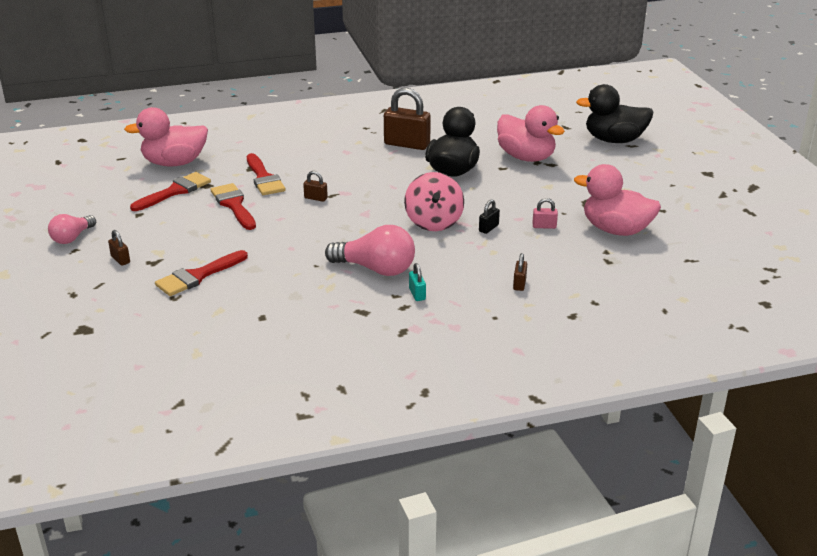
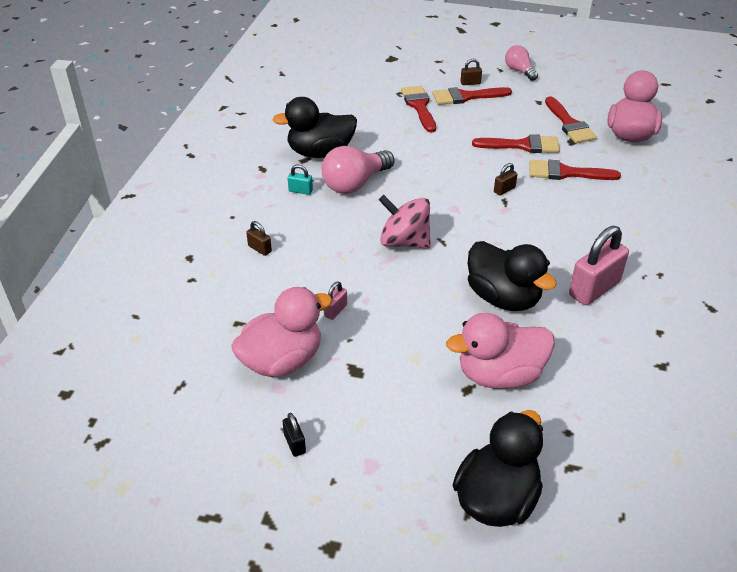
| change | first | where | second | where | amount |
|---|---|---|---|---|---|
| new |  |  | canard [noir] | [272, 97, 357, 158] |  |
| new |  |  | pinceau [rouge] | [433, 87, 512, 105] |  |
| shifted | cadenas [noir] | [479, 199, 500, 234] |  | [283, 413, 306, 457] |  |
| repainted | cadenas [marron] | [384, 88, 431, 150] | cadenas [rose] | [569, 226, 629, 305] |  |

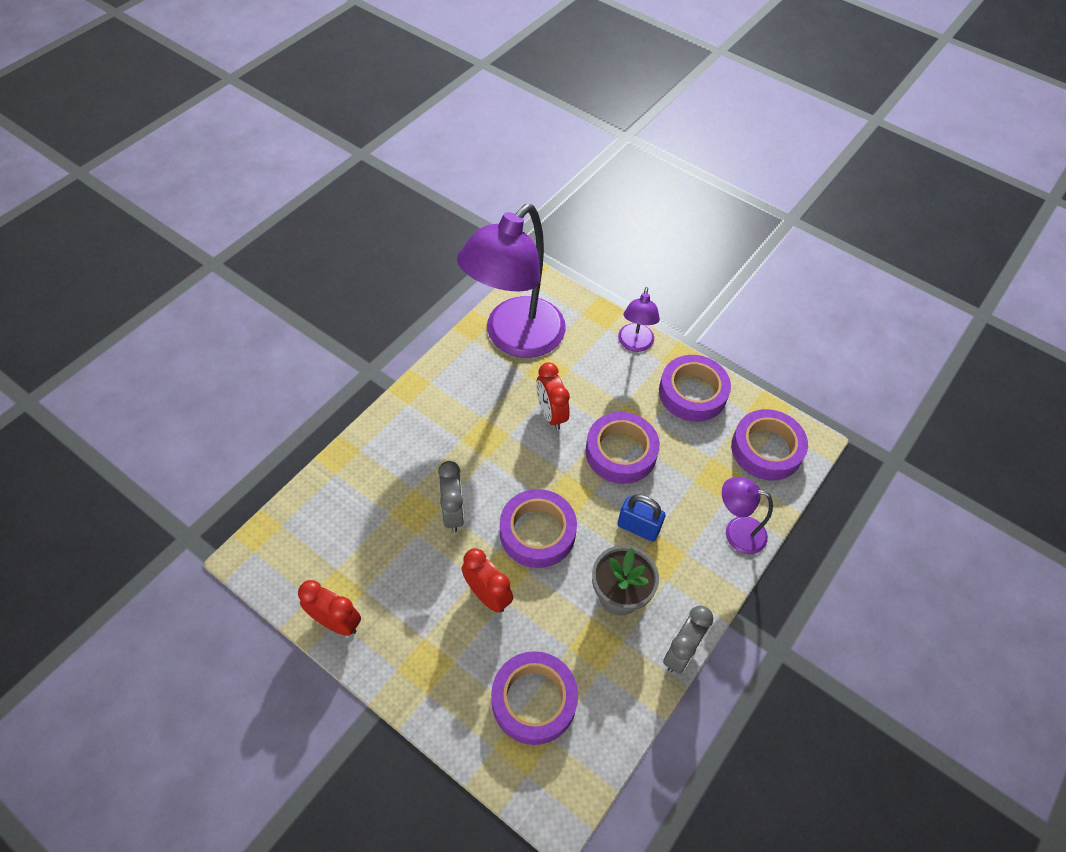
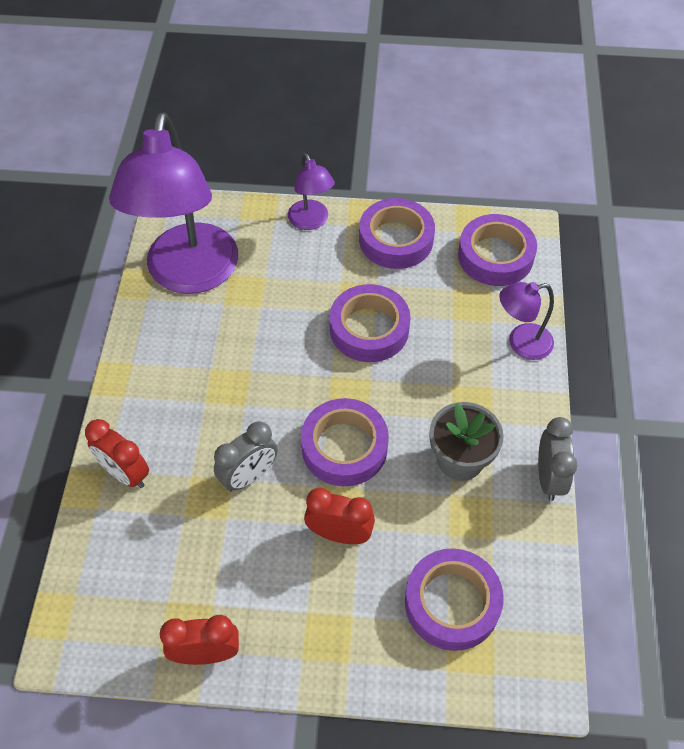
| change | first | where | second | where | amount |
|---|---|---|---|---|---|
| gone | cadenas [bleu] | [617, 494, 666, 542] |  |  |  |
| shifted | réveil [rouge] | [536, 362, 570, 430] |  | [85, 419, 149, 488] |  |
| rotated | réveil [gris] | [438, 461, 464, 532] |  | [214, 421, 278, 492] | 90 degrees clockwise |

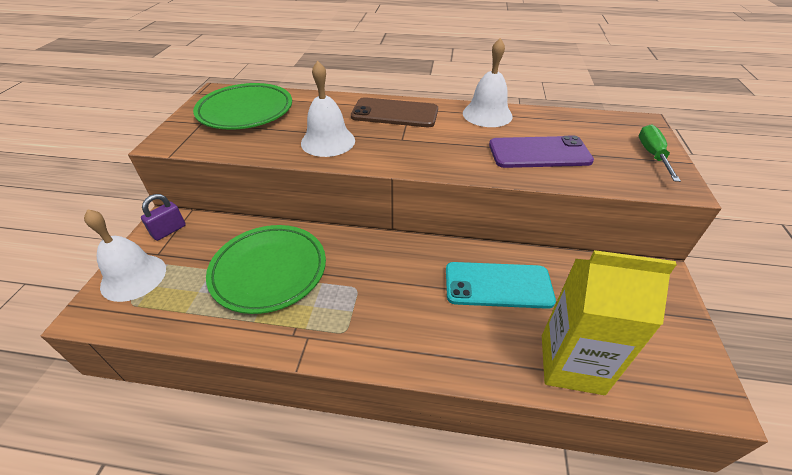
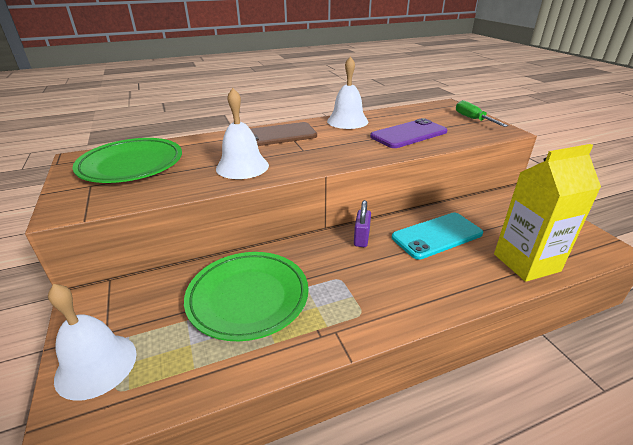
| change | first | where | second | where | amount |
|---|---|---|---|---|---|
| shifted | cadenas [violet] | [141, 194, 186, 241] |  | [354, 200, 371, 247] |  |

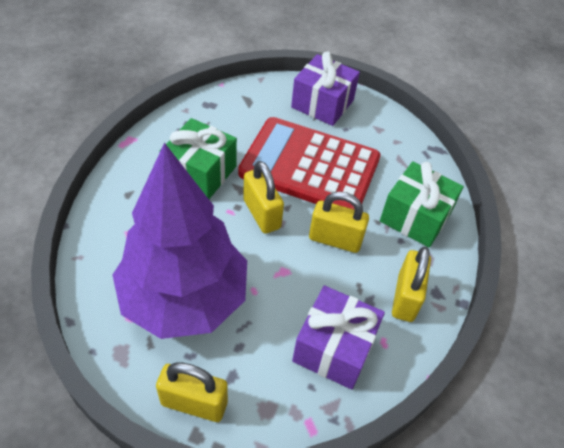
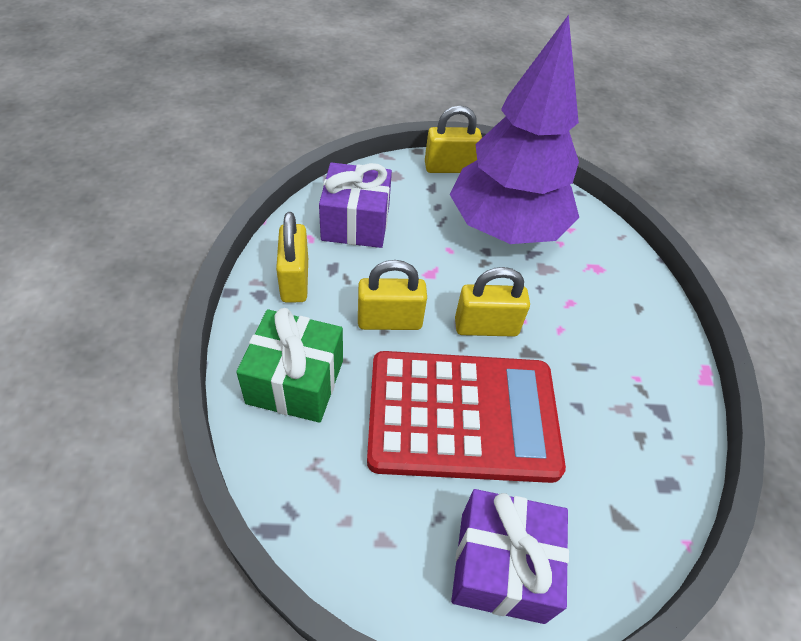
| change | first | where | second | where | amount |
|---|---|---|---|---|---|
| gone | cadeau [vert] | [160, 118, 237, 199] |  |  |  |
| rotated | cadenas [jaune] | [243, 161, 284, 234] |  | [455, 267, 530, 337] | 45 degrees counterclockwise |

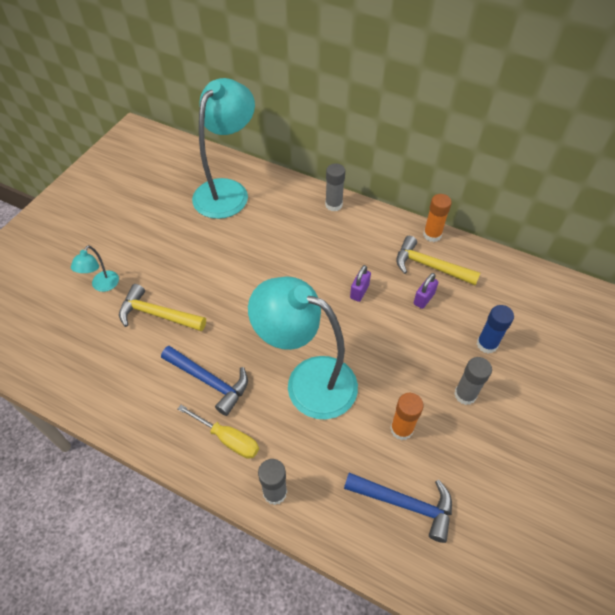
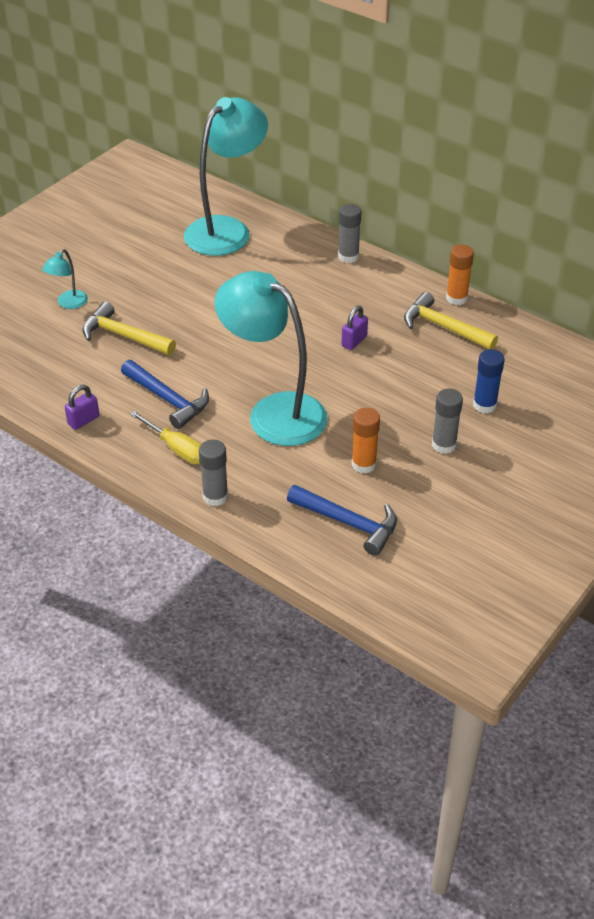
| change | first | where | second | where | amount |
|---|---|---|---|---|---|
| shifted | cadenas [violet] | [414, 273, 438, 309] |  | [65, 385, 100, 430] |  |

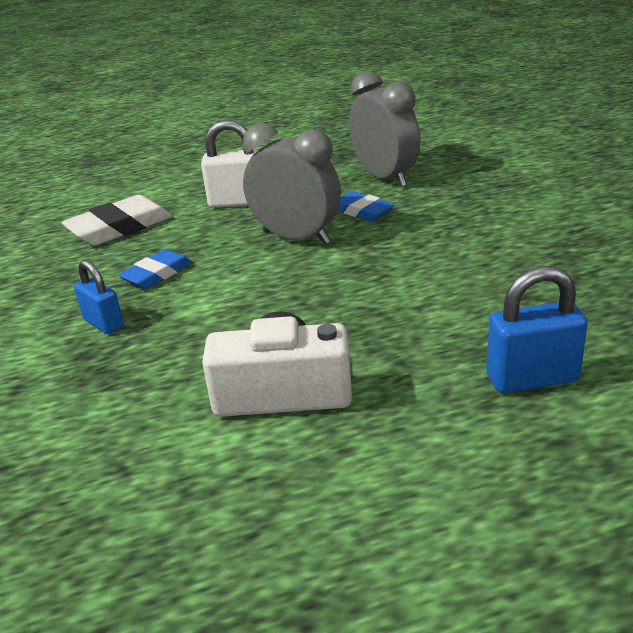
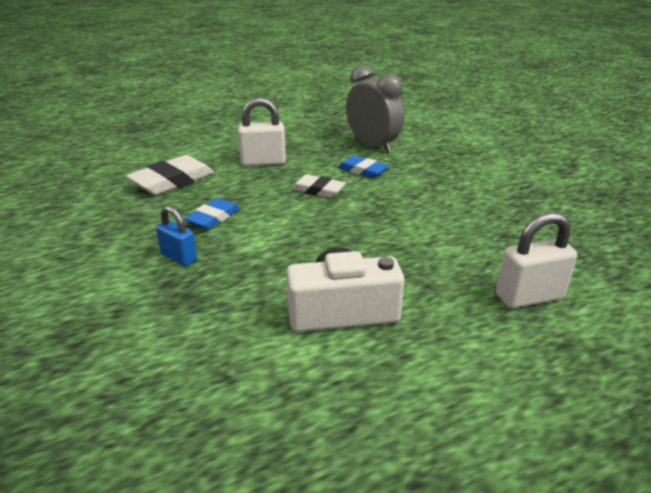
| change | first | where | second | where | amount |
|---|---|---|---|---|---|
| swapped | réveil [gris] | [243, 123, 341, 244] | gomme [blanc] | [291, 174, 346, 198] |  |
| repainted | cadenas [bleu] | [487, 266, 588, 393] | cadenas [blanc] | [496, 212, 577, 308] |  |

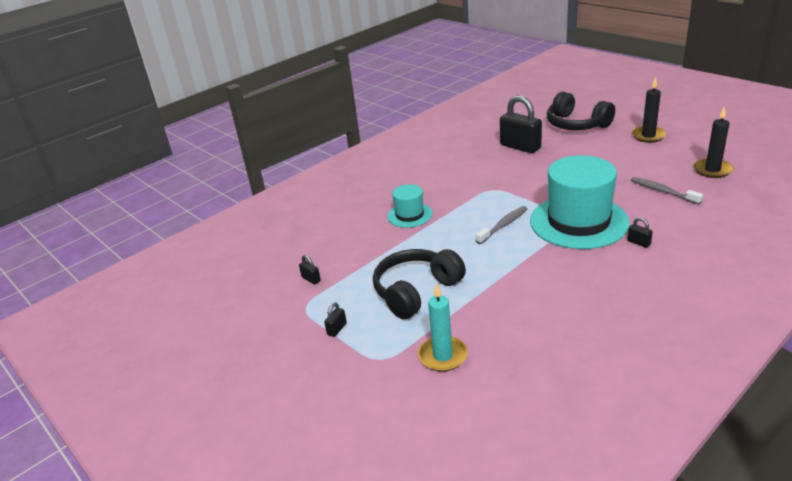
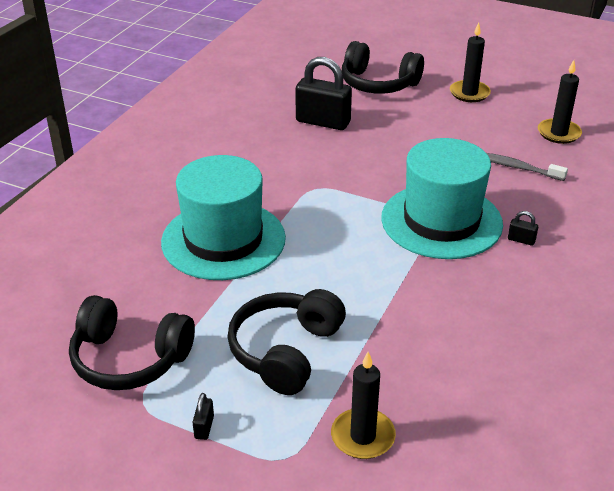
| change | first | where | second | where | amount |
|---|---|---|---|---|---|
| gone | brosse à dents [gris] | [476, 206, 527, 244] |  |  |  |
| swapped | cadenas [noir] | [299, 255, 321, 285] | casque audio [noir] | [69, 295, 195, 390] |  |
| repainted | bougie [turquoise] | [418, 284, 468, 372] | bougie [noir] | [331, 352, 396, 459] |  |
| scaled | chapeau [turquoise] | [387, 184, 432, 228] |  | [161, 155, 286, 280] | x2.00 |

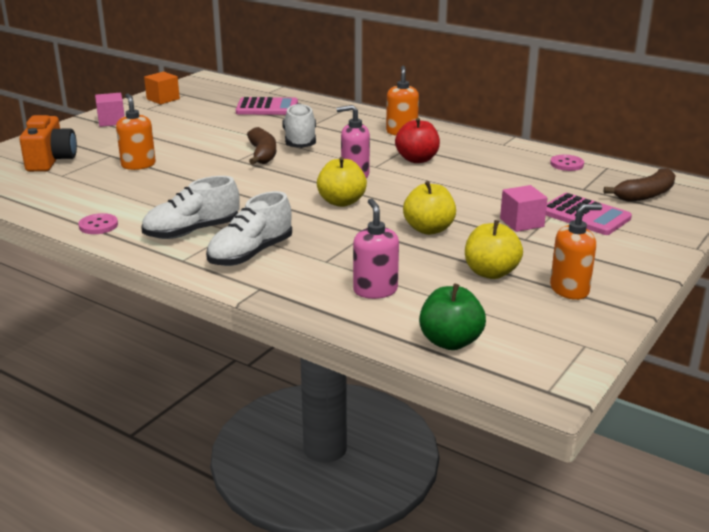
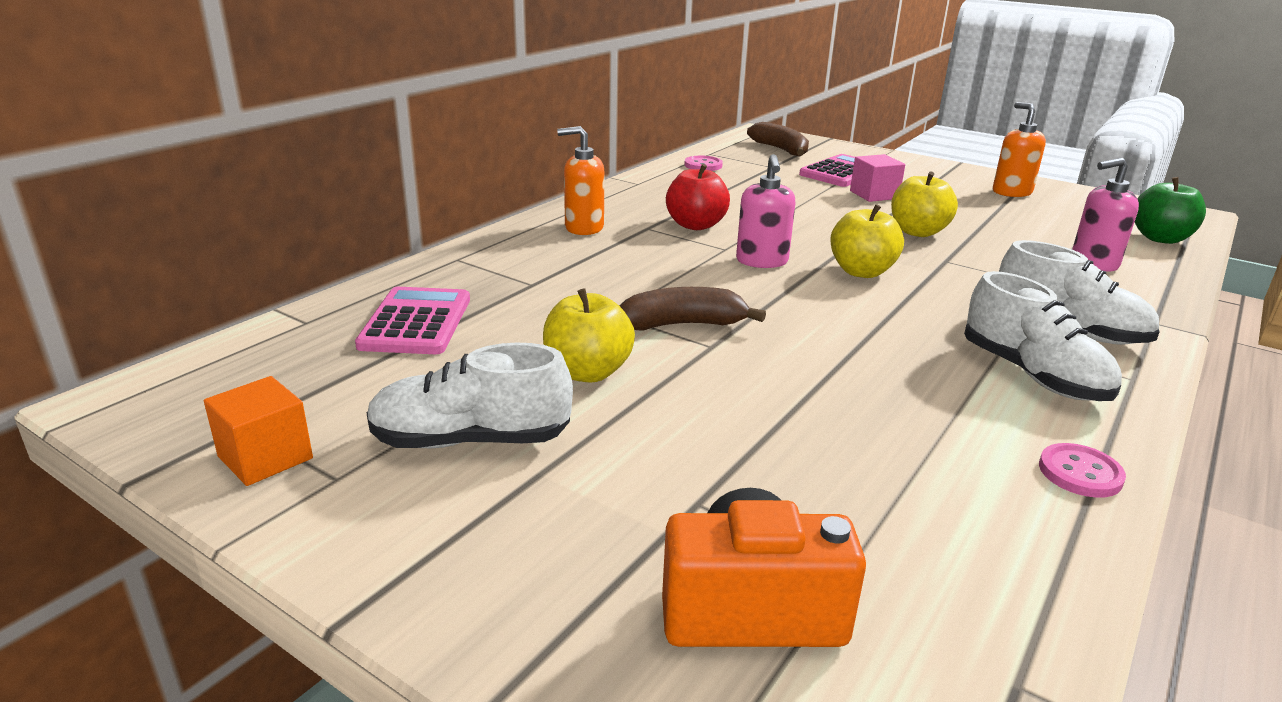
| change | first | where | second | where | amount |
|---|---|---|---|---|---|
| gone | cube [rose] | [95, 93, 125, 127] |  |  |  |
| gone | distributeur de savon [orange] | [116, 93, 156, 170] |  |  |  |
| shifted | chaussure [blanc] | [282, 103, 316, 148] |  | [367, 343, 573, 448] |  |
| shifted | pomme [jaune] | [465, 220, 523, 279] |  | [543, 288, 635, 383] |  |

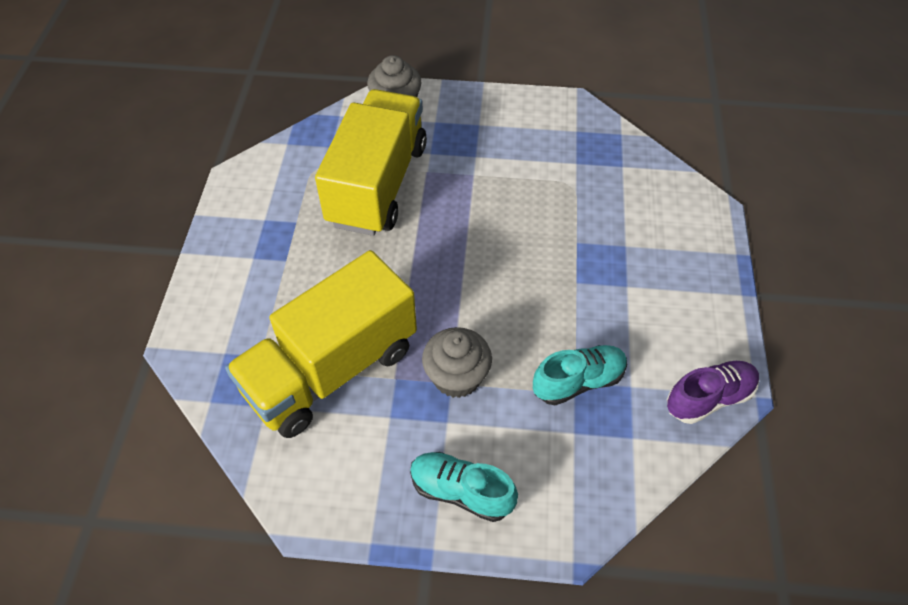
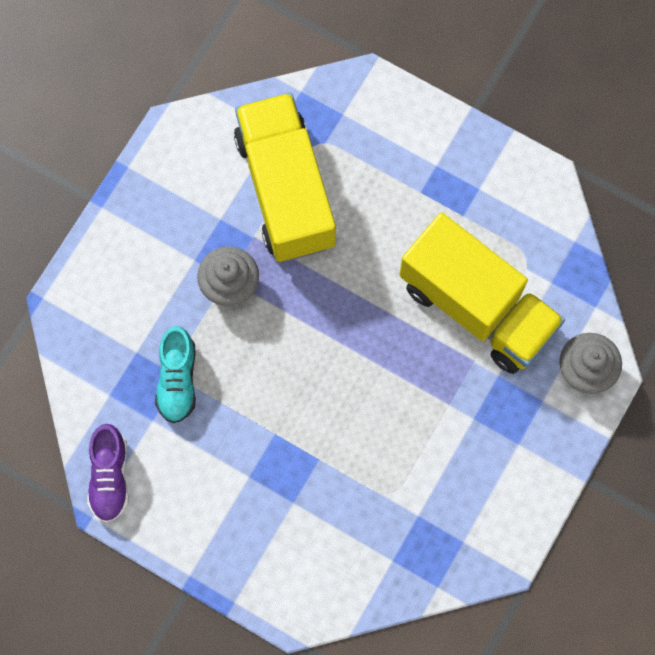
| change | first | where | second | where | amount |
|---|---|---|---|---|---|
| gone | chaussure [turquoise] | [410, 452, 518, 522] |  |  |  |

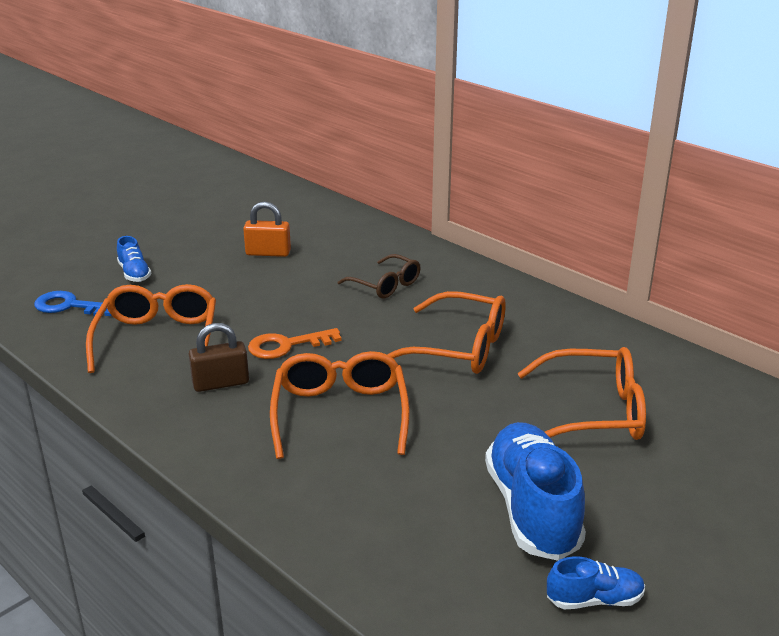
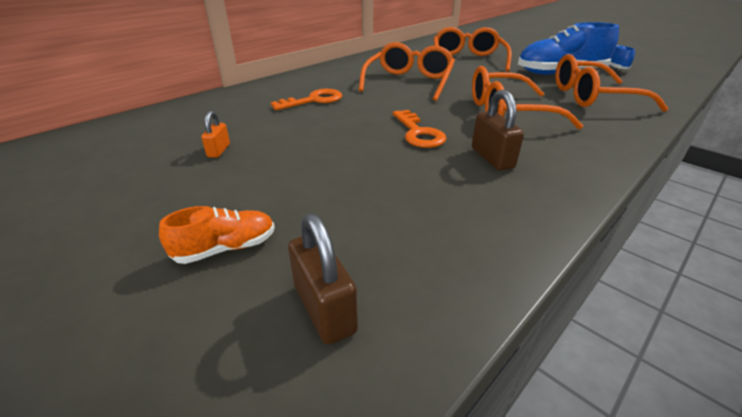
| change | first | where | second | where | amount |
|---|---|---|---|---|---|
| shifted | lunettes [orange] | [86, 284, 216, 373] |  | [555, 54, 668, 112] |  |
| swapped | clé [bleu] | [34, 291, 112, 316] | cadenas [marron] | [288, 213, 358, 345] |  |
| swapped | lunettes [marron] | [338, 254, 421, 298] | clé [orange] | [271, 89, 342, 110] |  |
| repainted | chaussure [bleu] | [117, 236, 152, 282] | chaussure [orange] | [159, 206, 275, 264] |  |
| scaled | cadenas [orange] | [243, 201, 291, 257] |  | [201, 111, 230, 158] | x0.62 |

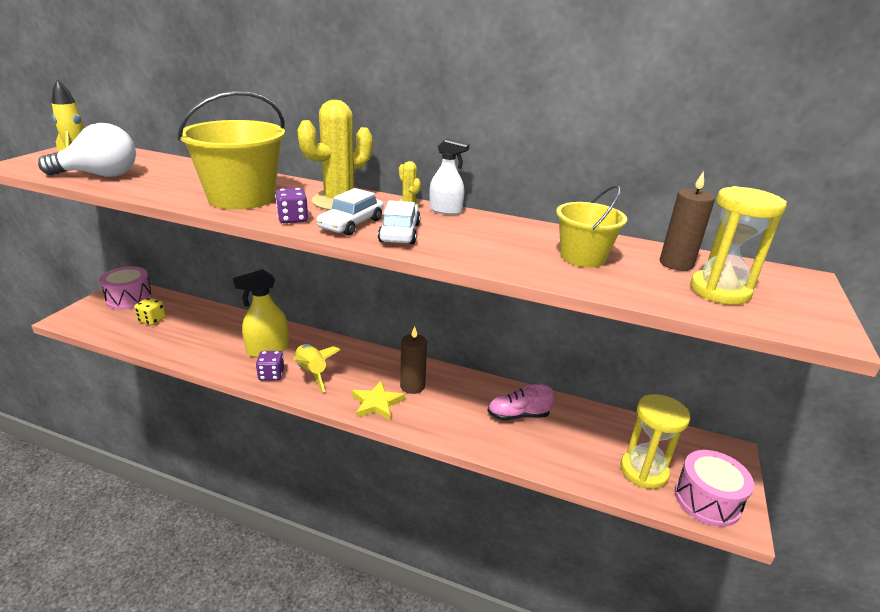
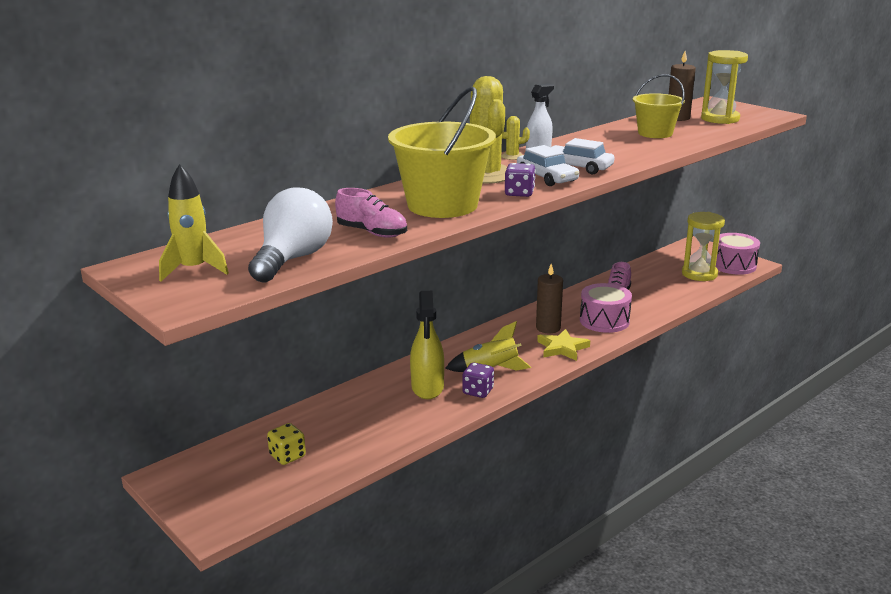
| change | first | where | second | where | amount |
|---|---|---|---|---|---|
| new |  |  | chaussure [rose] | [335, 188, 407, 237] |  |
| shifted | tambour [rose] | [99, 266, 153, 310] |  | [580, 283, 632, 333] |  |

